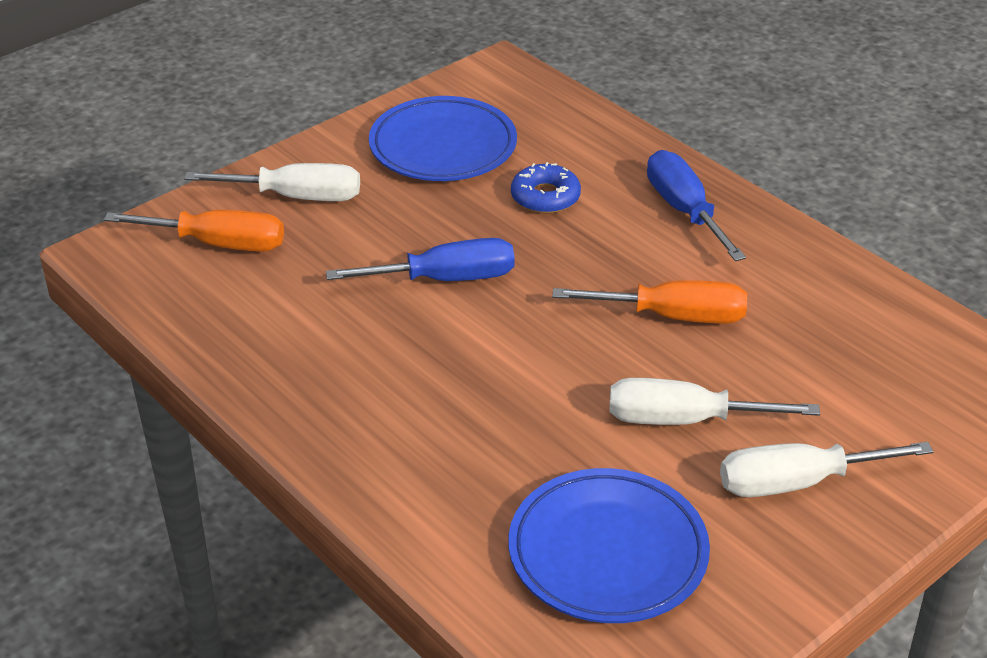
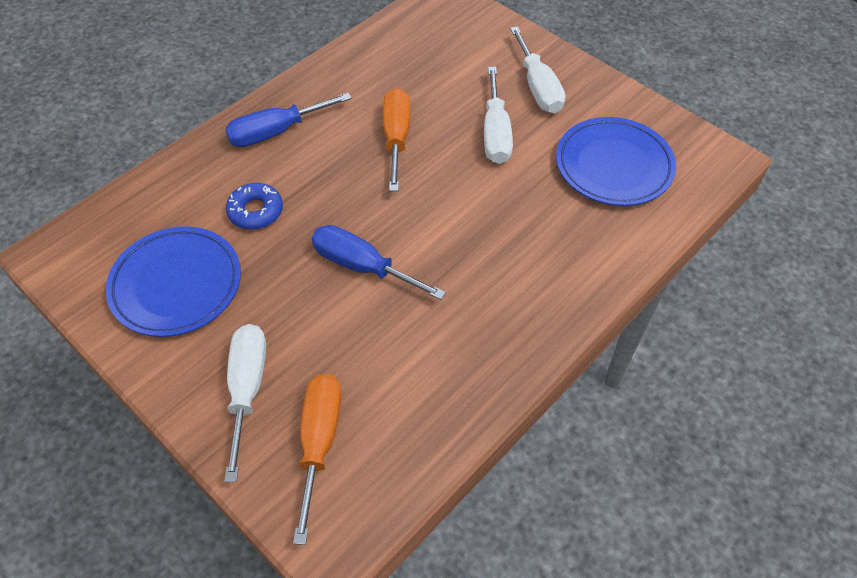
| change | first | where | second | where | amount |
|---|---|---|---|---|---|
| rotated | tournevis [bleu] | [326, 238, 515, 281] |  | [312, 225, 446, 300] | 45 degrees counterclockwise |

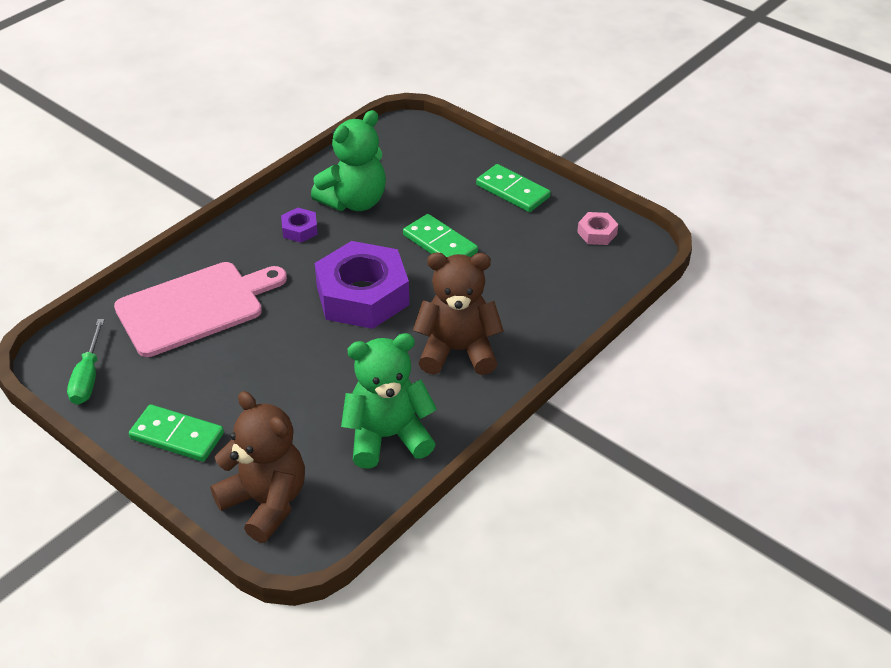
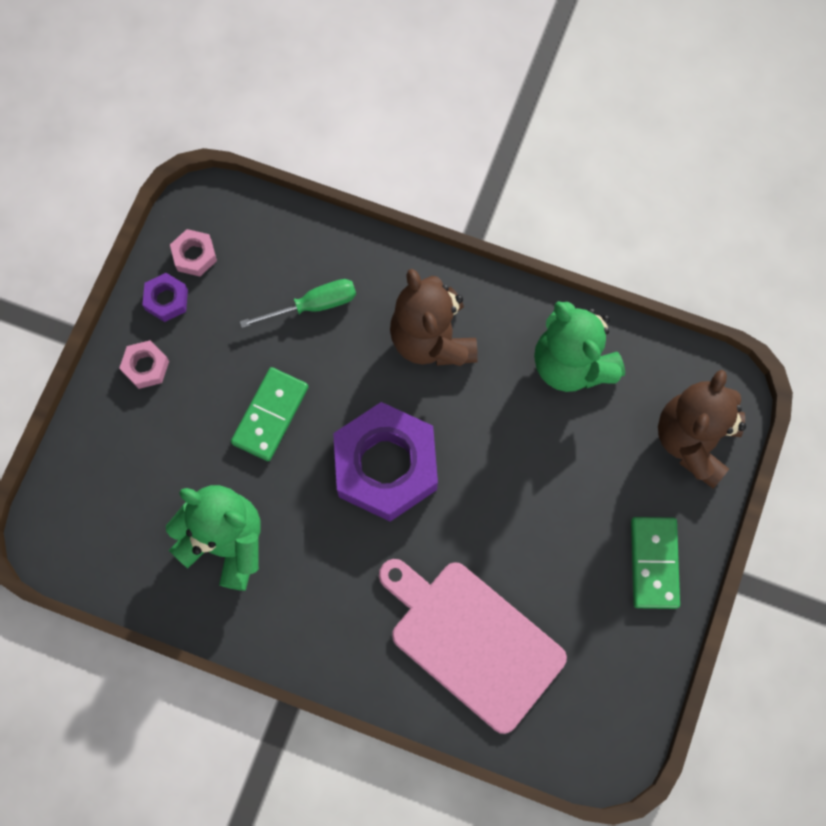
| change | first | where | second | where | amount |
|---|---|---|---|---|---|
| shifted | tournevis [vert] | [67, 319, 104, 405] |  | [240, 279, 356, 328] |  |
| shifted | écrou [violet] | [281, 208, 318, 243] |  | [142, 273, 188, 322] |  |
| swapped | domino [vert] | [476, 164, 551, 212] | écrou [rose] | [119, 340, 169, 389] |  |

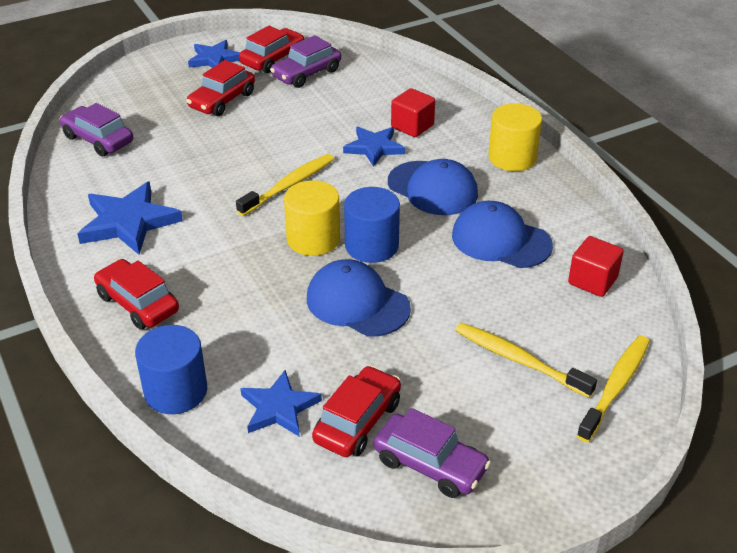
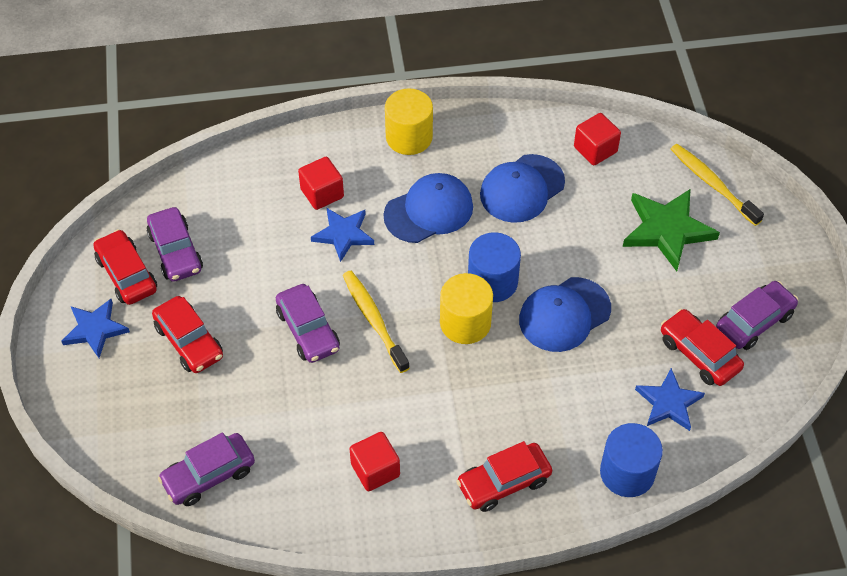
| change | first | where | second | where | amount |
|---|---|---|---|---|---|
| new |  |  | voiture [violet] | [276, 284, 340, 363] |  |
| swapped | étoile [bleu] | [77, 182, 183, 255] | cube [rouge] | [350, 432, 400, 491] |  |
| swapped | brosse à dents [jaune] | [455, 323, 597, 398] | étoile [vert] | [623, 189, 720, 271] |  |

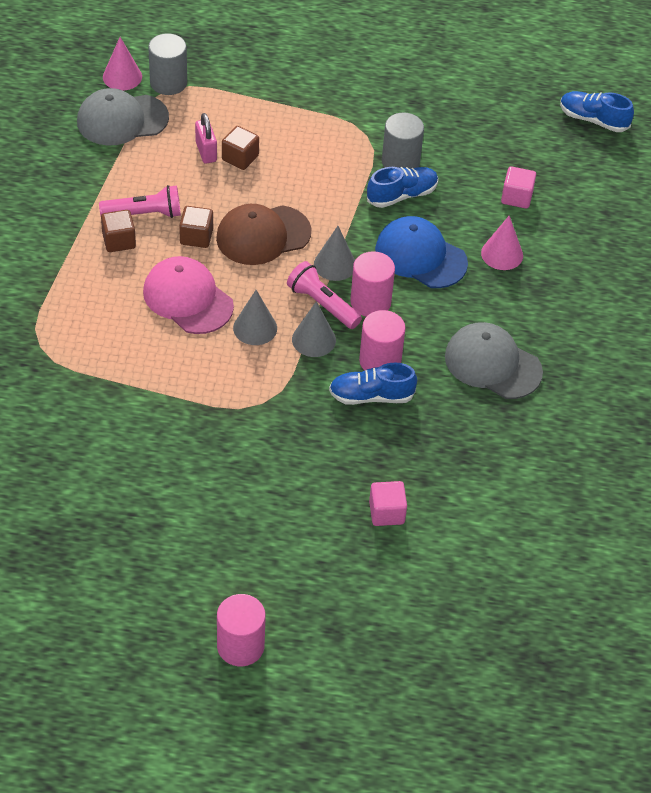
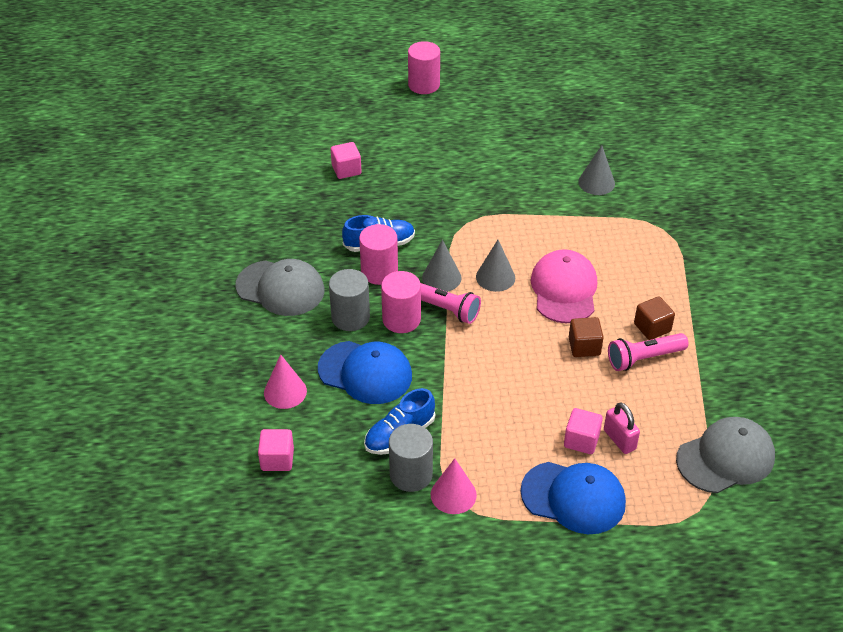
| change | first | where | second | where | amount |
|---|---|---|---|---|---|
| gone | casquette [marron] | [216, 204, 311, 265] |  |  |  |
| gone | chaussure [bleu] | [560, 91, 634, 132] |  |  |  |
| new |  |  | casquette [bleu] | [520, 462, 626, 534] |  |
| shifted | cône [rose] | [103, 37, 142, 90] |  | [431, 458, 477, 514] |  |
| shifted | cylindre [gris] | [148, 33, 187, 95] |  | [329, 269, 370, 331] |  |
| shifted | cône [gris] | [314, 226, 355, 281] |  | [578, 145, 615, 195] |  |
| repainted | cube [marron] | [222, 126, 259, 170] | cube [rose] | [564, 408, 603, 454] |  |
| rotated | casquette [rose] | [143, 256, 234, 334] |  | [531, 249, 597, 323] | 120 degrees counterclockwise |

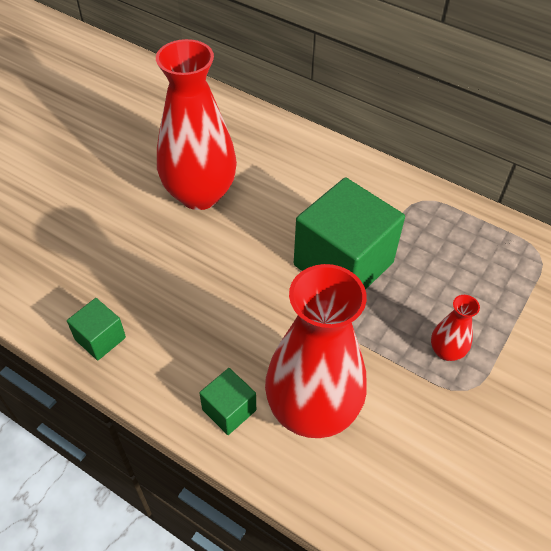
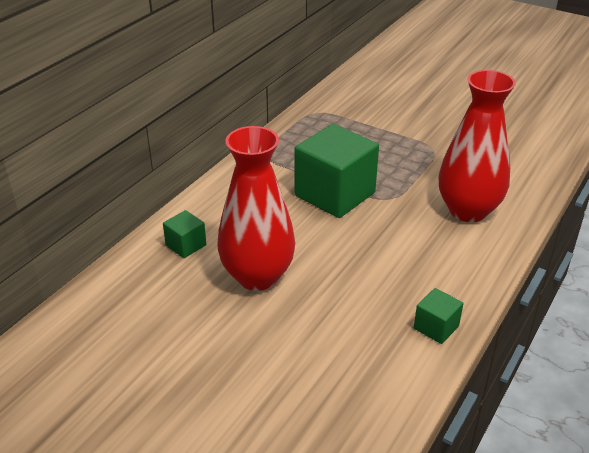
| change | first | where | second | where | amount |
|---|---|---|---|---|---|
| gone | vase [rouge] | [431, 295, 480, 361] |  |  |  |
| shifted | cube [vert] | [199, 368, 256, 435] |  | [163, 210, 206, 258] |  |

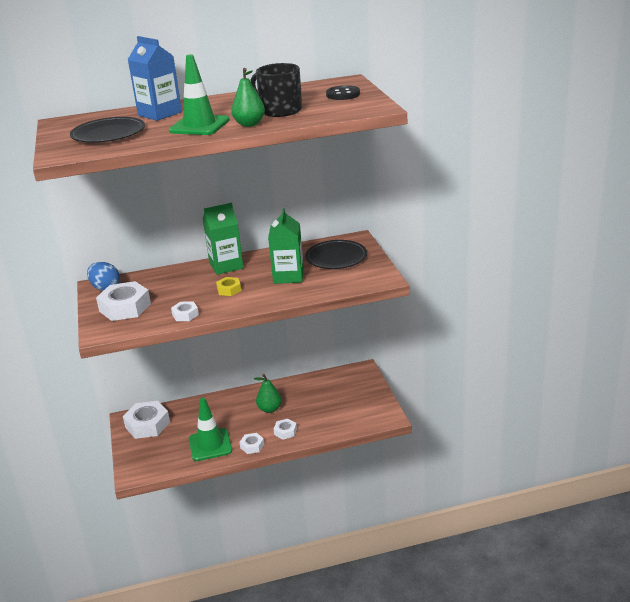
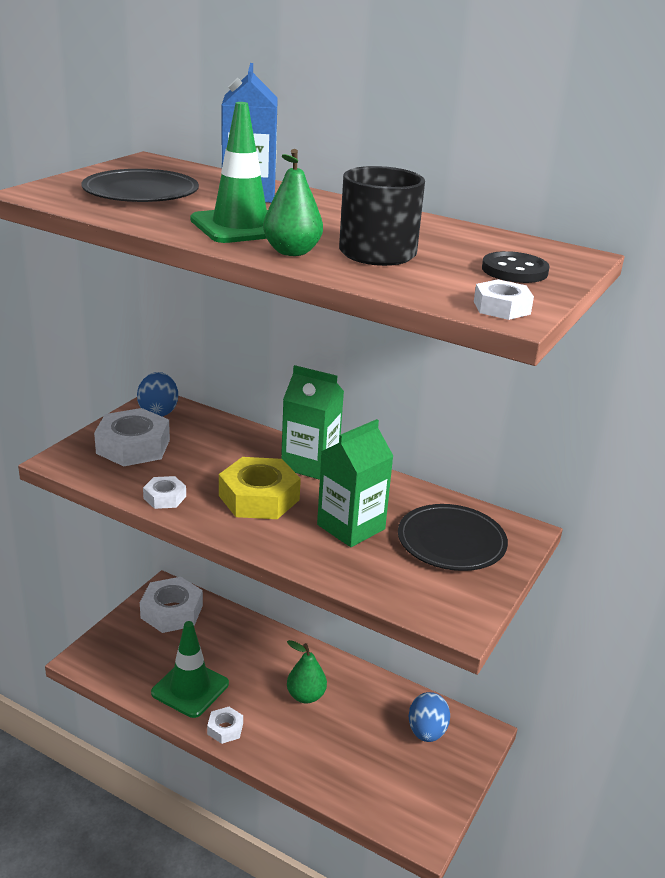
| change | first | where | second | where | amount |
|---|---|---|---|---|---|
| new |  |  | œuf [bleu] | [408, 692, 450, 742] |  |
| shifted | écrou [blanc] | [274, 419, 297, 440] |  | [474, 279, 534, 320] |  |
| scaled | écrou [jaune] | [216, 277, 241, 296] |  | [219, 457, 301, 519] | x1.93 |

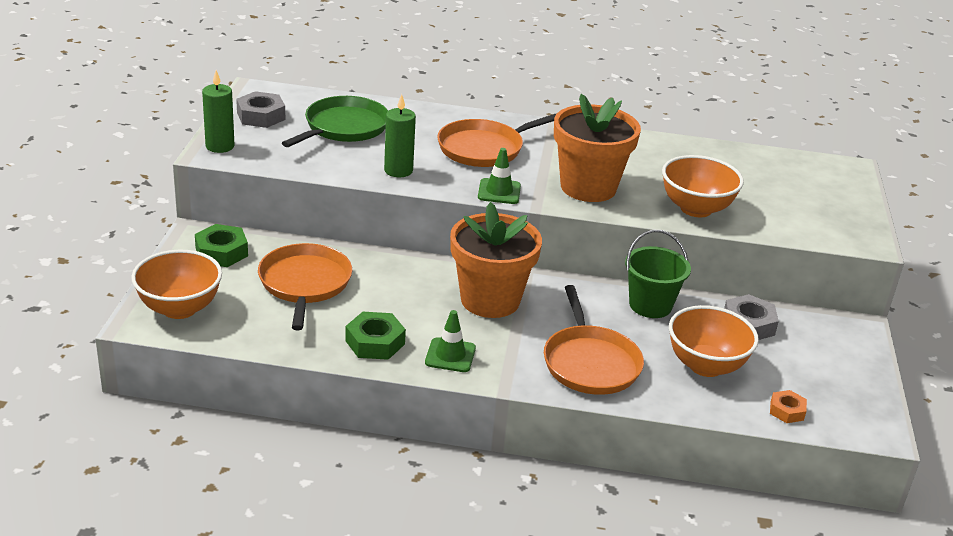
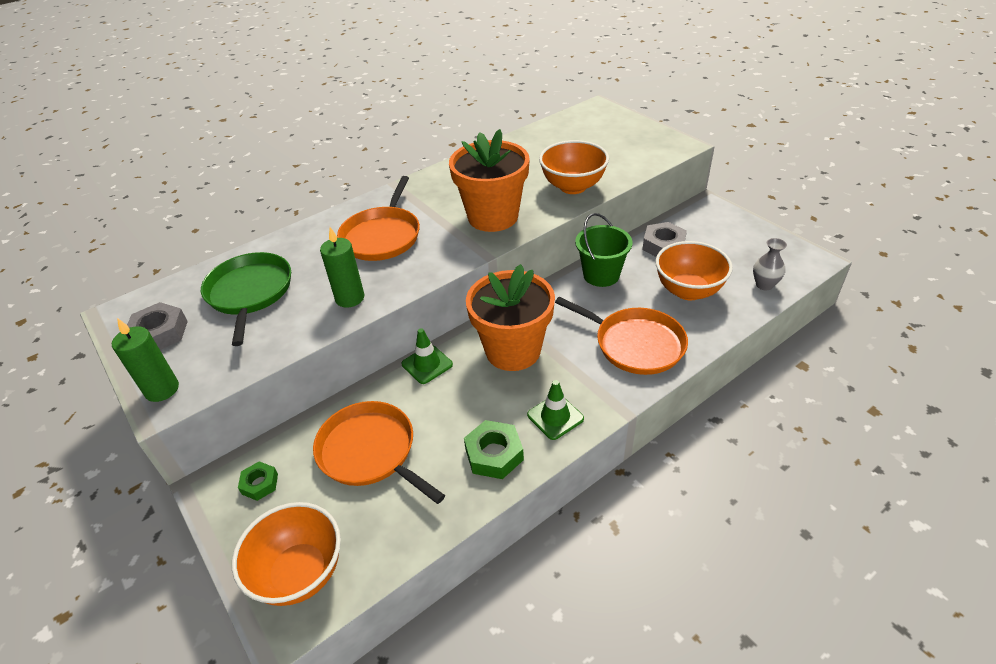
| change | first | where | second | where | amount |
|---|---|---|---|---|---|
| shifted | cône de chantier [vert] | [478, 148, 521, 204] |  | [401, 328, 453, 384] |  |
| swapped | écrou [orange] | [770, 390, 807, 423] | vase [gris] | [753, 238, 787, 290] |  |
| scaled | écrou [vert] | [195, 224, 248, 267] |  | [238, 461, 278, 501] | x0.63 |

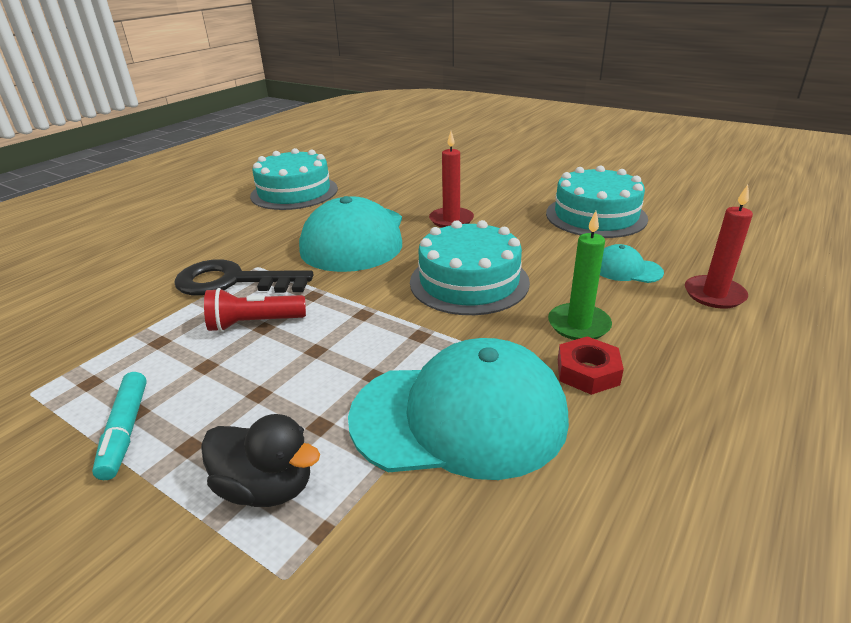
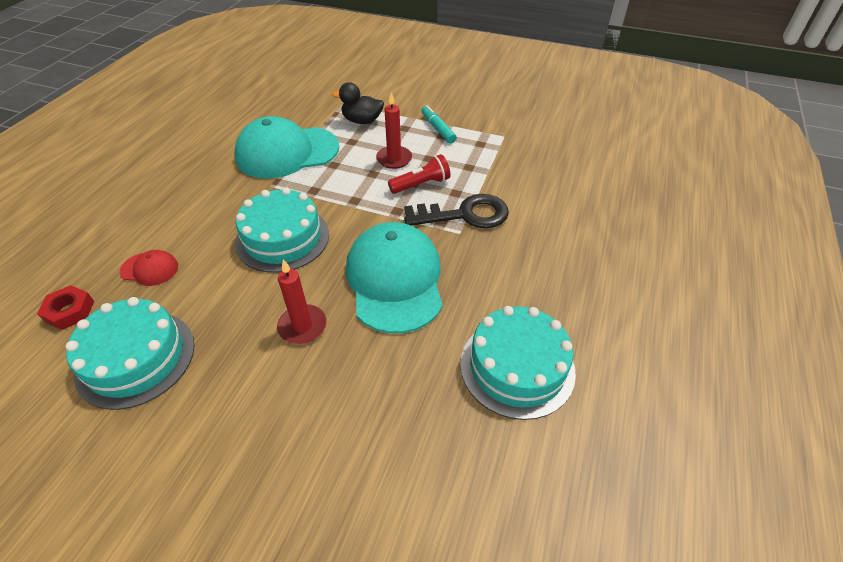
| change | first | where | second | where | amount |
|---|---|---|---|---|---|
| gone | bougie [vert] | [548, 211, 612, 340] |  |  |  |
| shifted | écrou [rouge] | [558, 336, 624, 395] |  | [37, 285, 94, 330] |  |
| shifted | bougie [rouge] | [685, 185, 753, 309] |  | [376, 93, 412, 169] |  |
| repainted | casquette [turquoise] | [600, 244, 664, 283] | casquette [rouge] | [120, 250, 178, 286] |  |

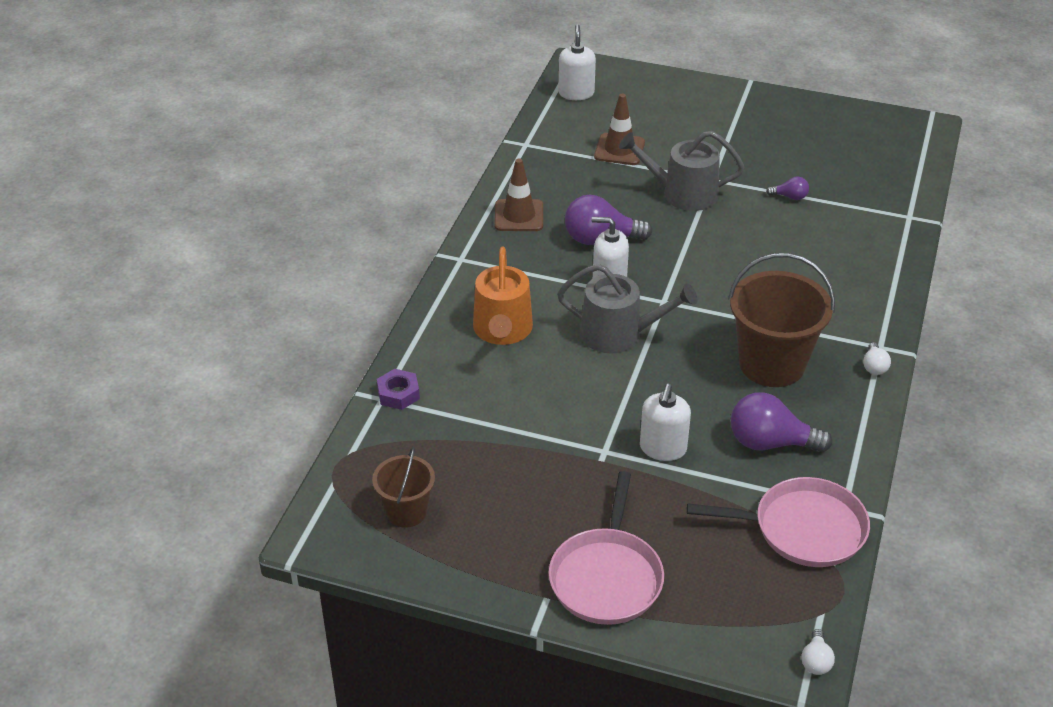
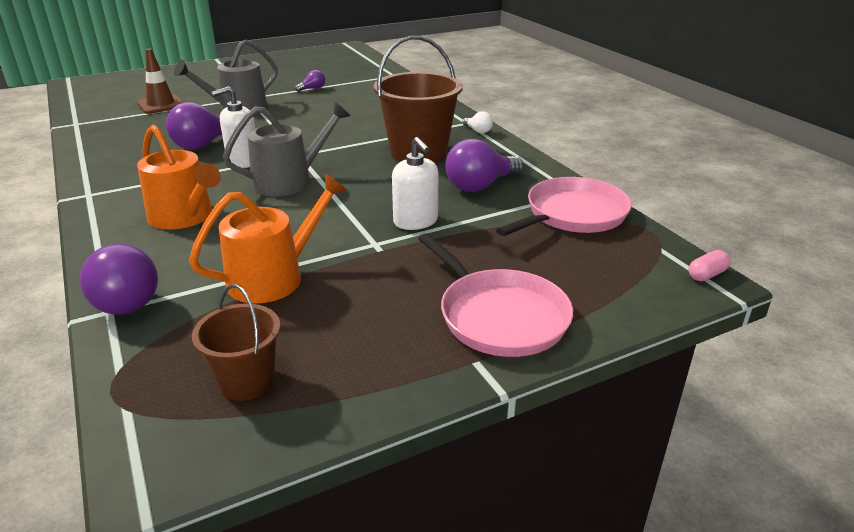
| change | first | where | second | where | amount |
|---|---|---|---|---|---|
| gone | cône de chantier [marron] | [495, 159, 543, 231] |  |  |  |
| gone | distributeur de savon [blanc] | [558, 24, 596, 100] |  |  |  |
| new |  |  | arrosoir [orange] | [189, 174, 347, 304] |  |
| swapped | écrou [violet] | [377, 369, 420, 410] | ampoule [violet] | [79, 244, 158, 314] |  |
| swapped | ampoule [blanc] | [801, 629, 835, 675] | gélule [rose] | [689, 250, 730, 281] |  |

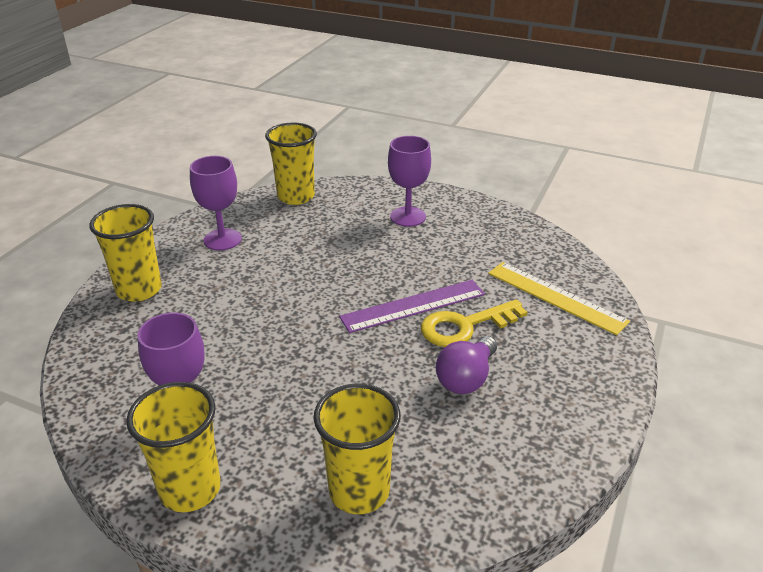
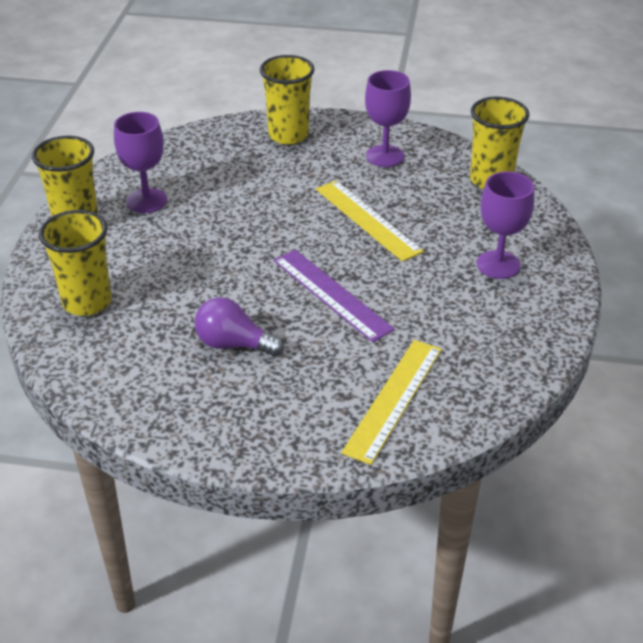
| change | first | where | second | where | amount |
|---|---|---|---|---|---|
| gone | clé [jaune] | [421, 299, 527, 347] |  |  |  |
| new |  |  | règle [jaune] | [316, 180, 424, 262] |  |

